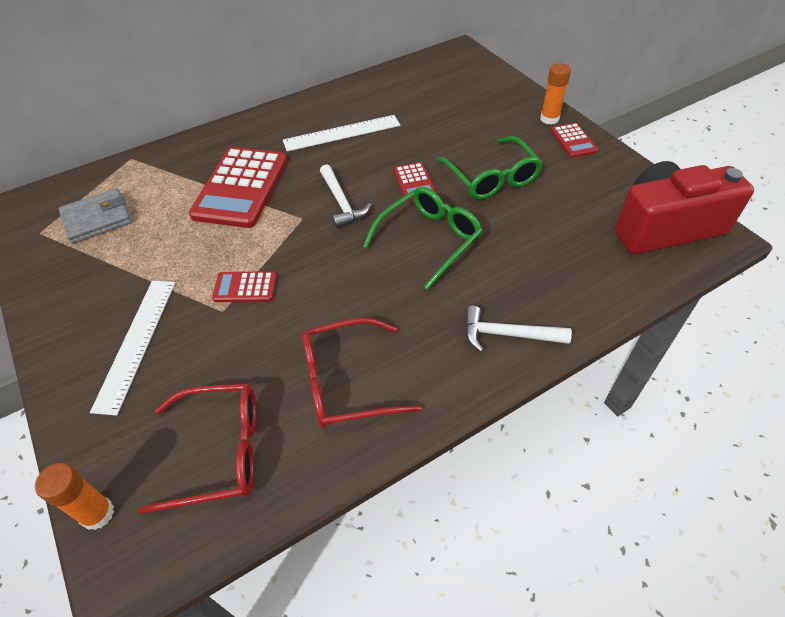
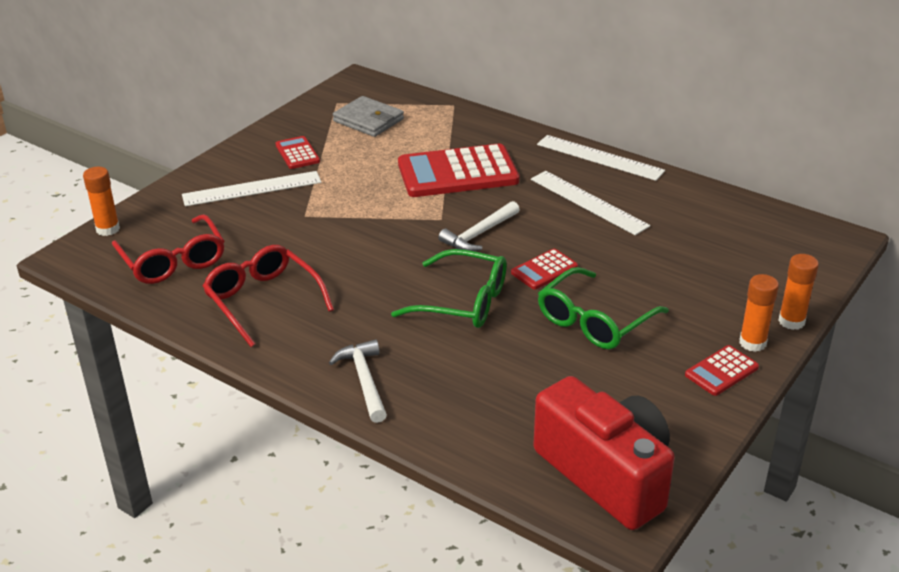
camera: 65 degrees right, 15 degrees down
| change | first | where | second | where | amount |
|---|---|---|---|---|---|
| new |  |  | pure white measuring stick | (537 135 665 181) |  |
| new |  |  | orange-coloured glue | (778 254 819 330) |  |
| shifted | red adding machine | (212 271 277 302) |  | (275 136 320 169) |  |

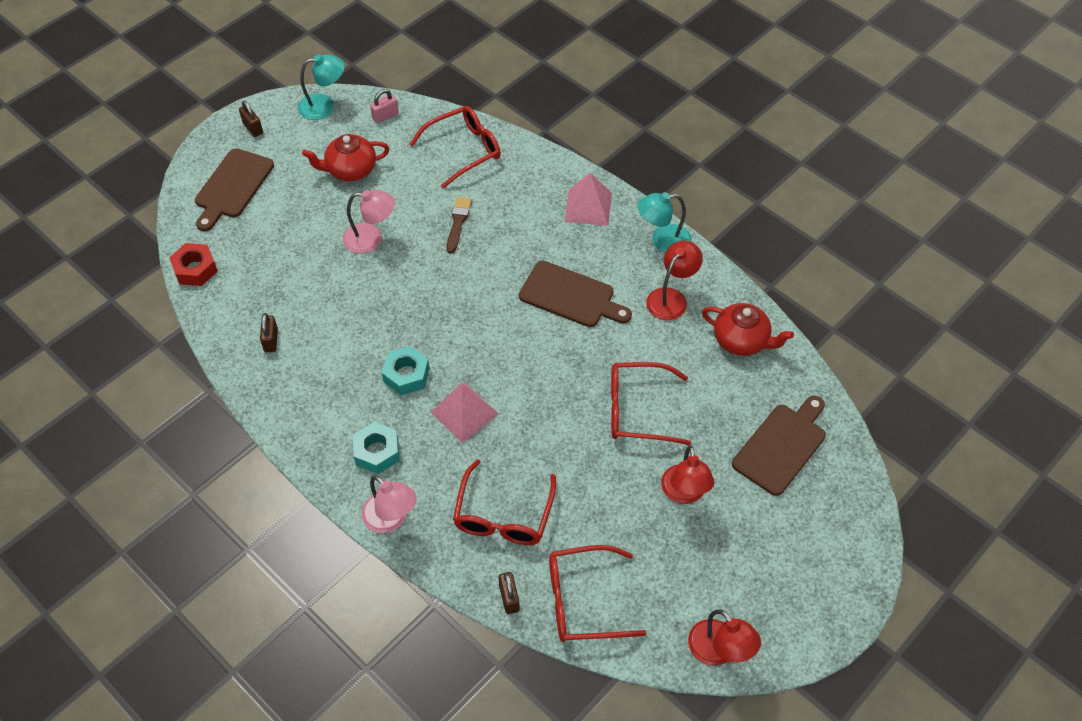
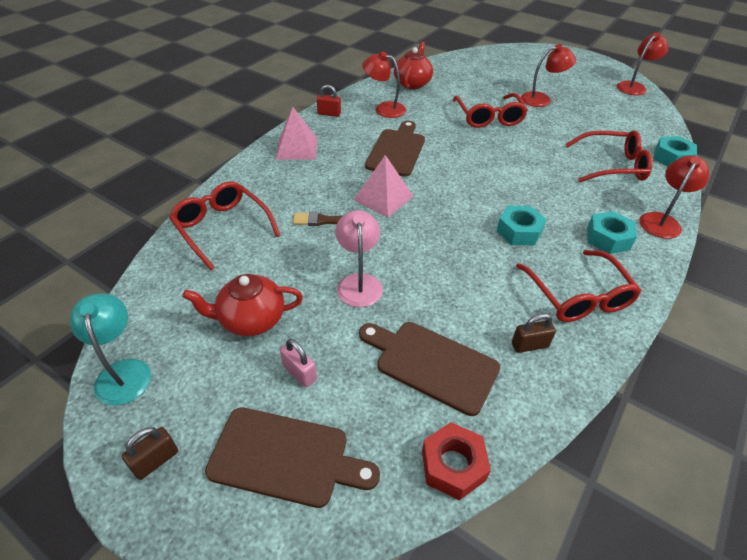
camera: 100 degrees left, 10 degrees down
| change | first | where | second | where | amount |
|---|---|---|---|---|---|
| shifted | rose-pink small lock | (370 89 399 124) |  | (280 339 317 388) |  |
| shifted | rose-pink pyramid | (431 383 499 443) |  | (354 155 413 217) |  |
| shifted | red spectacles | (549 545 647 642) |  | (516 250 641 322) |  |
| shifted | russet cutting board | (732 396 826 496) |  | (359 322 500 416) |  |
| swapped | russet small lock | (499 572 520 614) | aqua nut | (654 136 697 166) |  |
| swapped | aqua desk lamp | (638 192 692 253) | red small lock | (317 85 341 117) |  |
| repainted | rose-pink desk lamp | (361 475 417 533) | red desk lamp | (639 155 709 239) |  |
| rotated | red china teapot | (302 134 389 181) |  | (182 274 303 336) | 105 degrees clockwise |

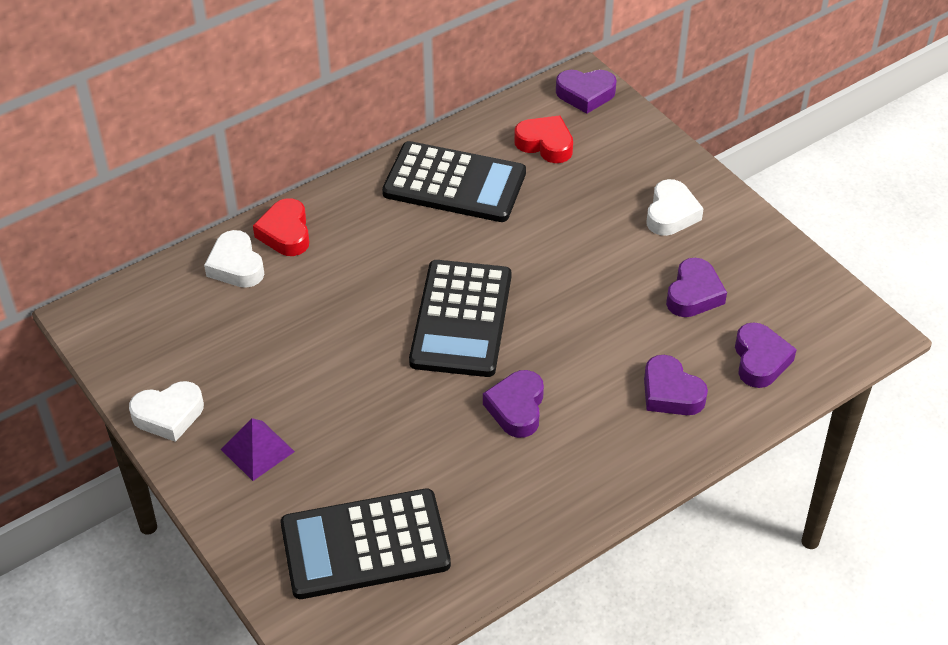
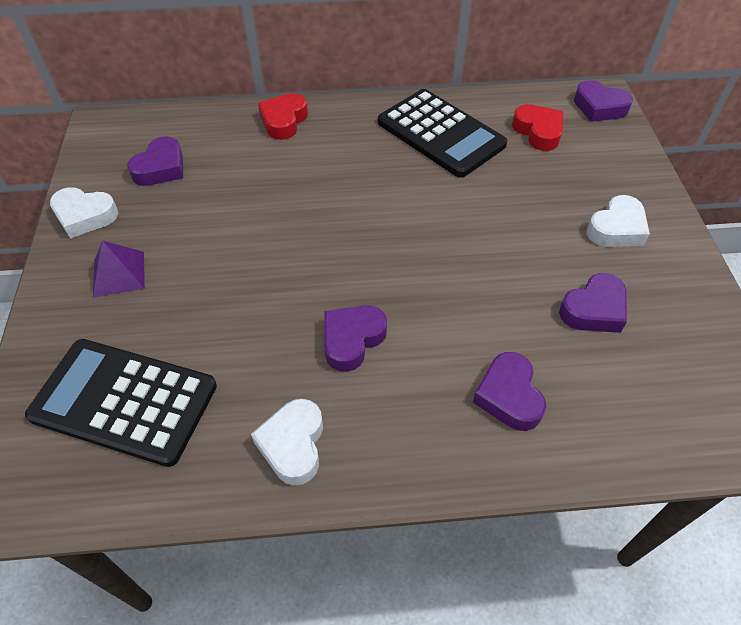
camera: 30 degrees right, 5 degrees up
| change | first | where | second | where | amount |
|---|---|---|---|---|---|
| gone | jet-black adding machine | (409 260 511 377) |  |  |  |
| shifted | pure white love heart | (204 230 264 288) |  | (251 399 323 485) |  |
| shifted | violet love heart | (735 322 797 388) |  | (127 136 183 186) |  |

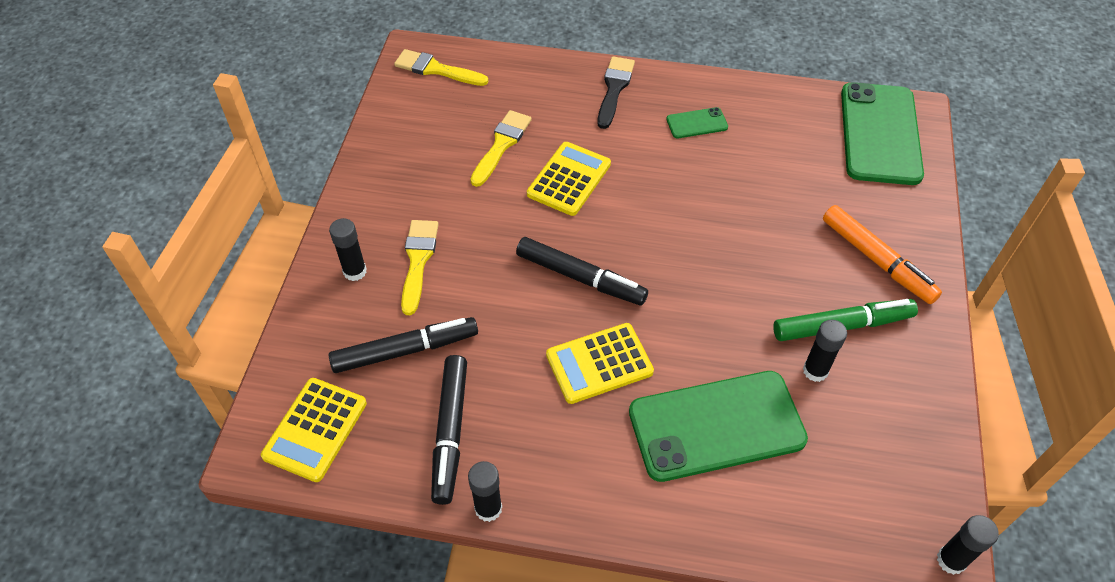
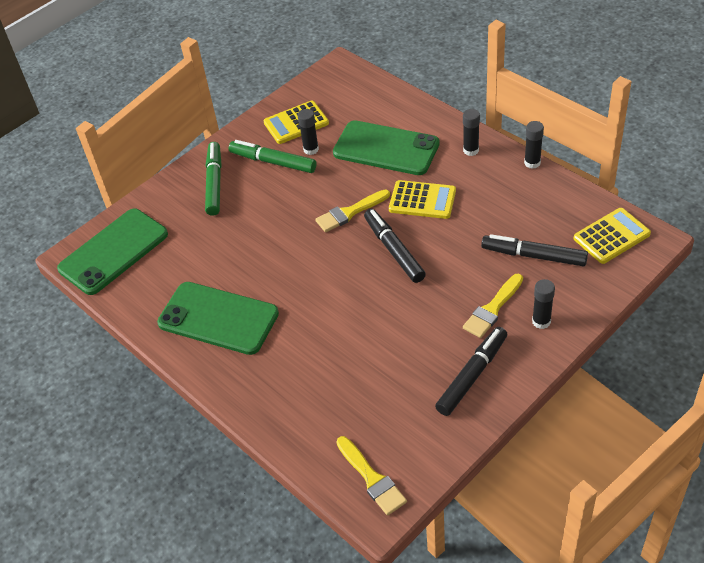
camera: 140 degrees left, 5 degrees down
| change | first | where | second | where | amount |
|---|---|---|---|---|---|
| gone | jet-black paintbrush | (597 57 635 129) |  |  |  |
| shifted | jet-black marker | (431 355 467 505) |  | (435 327 507 416) |  |
| shifted | bright yellow paintbrush | (470 110 532 187) |  | (315 189 390 232) |  |
| shifted | bright yellow adding machine | (527 142 611 216) |  | (263 101 329 144) |  |
| shifted | jet-black glue | (937 515 999 575) |  | (463 109 480 156) |  |
| repainted | orange-coloured marker | (823 205 942 304) | emerald marker | (205 142 222 216) |  |
| scaled | emerald phone | (666 107 728 138) |  | (157 282 279 355) | x2.28 |

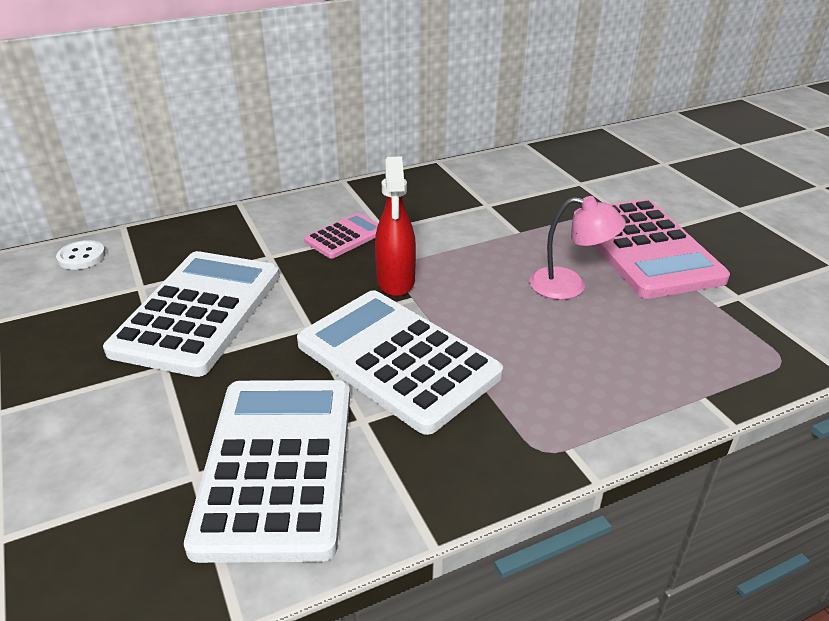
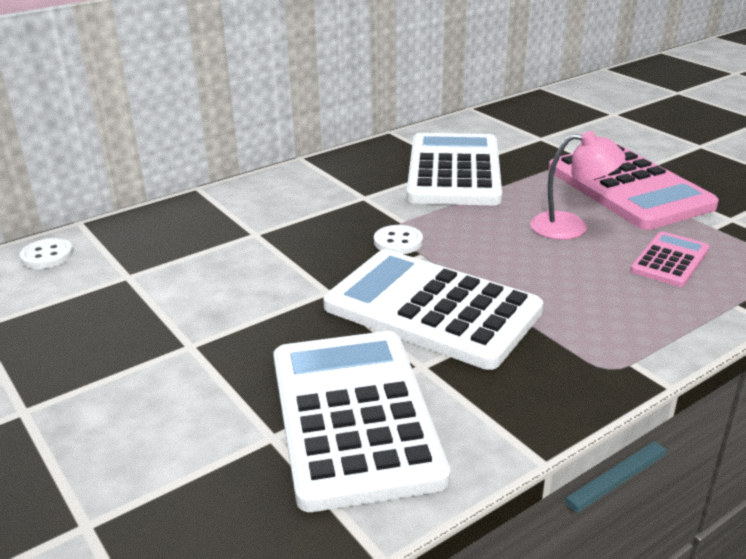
camera: 10 degrees left, 5 degrees down
| change | first | where | second | where | amount |
|---|---|---|---|---|---|
| shifted | pure white adding machine | (103 251 280 377) |  | (407 133 502 205) |  |
| shifted | rose-pink adding machine | (304 213 378 259) |  | (630 232 710 287) |  |
| swapped | red spray cleaner | (375 157 416 296) | pure white button | (374 225 423 254) |  |

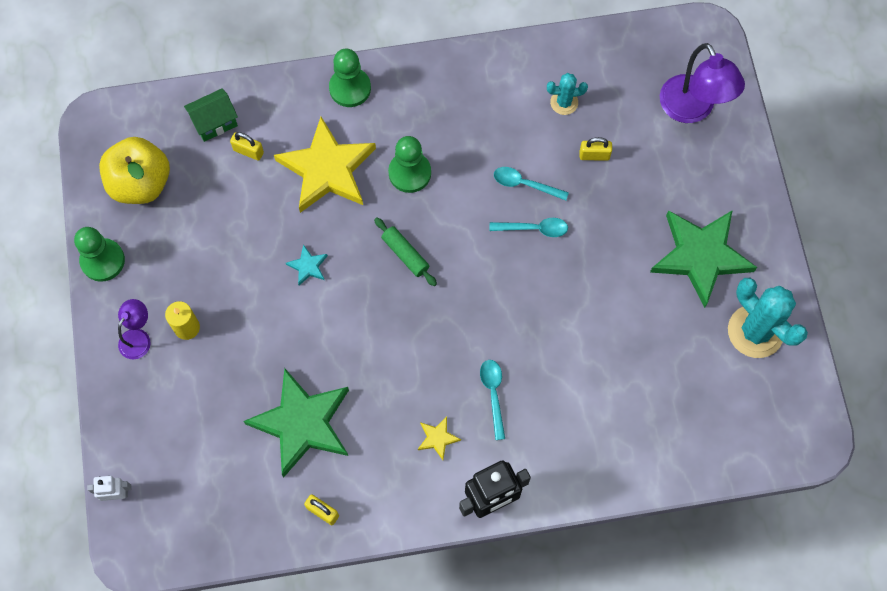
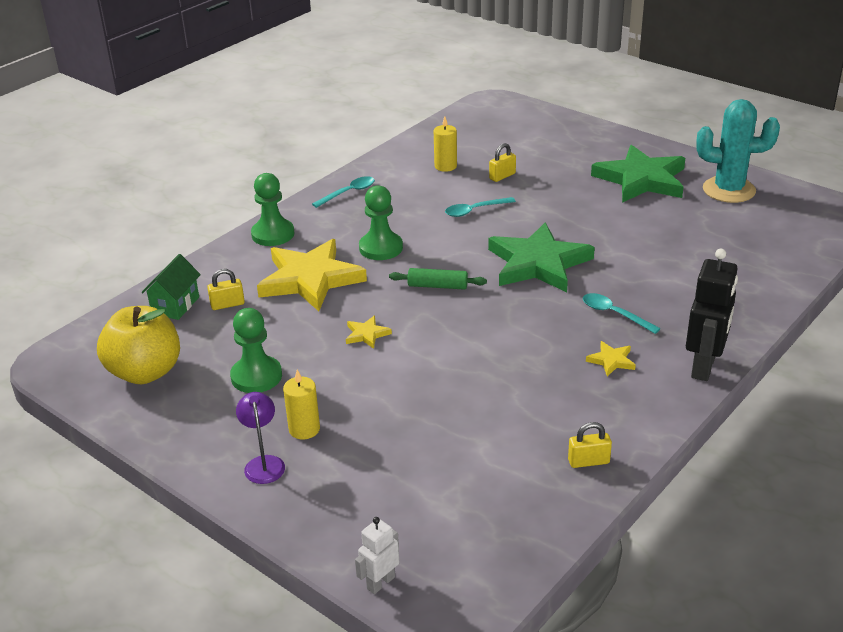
camera: 40 degrees left, 35 degrees down
| change | first | where | second | where | amount |
|---|---|---|---|---|---|
| gone | violet desk lamp | (660 43 745 123) |  |  |  |
| shifted | emerald pawn | (74 227 125 282) |  | (230 308 282 393) |  |
| shifted | emerald five-pointed star | (244 368 349 478) |  | (488 222 595 292) |  |
| shifted | aqua tablespoon | (490 218 568 237) |  | (312 176 375 208) |  |
| swapped | aqua cactus | (547 73 588 115) | bright yellow wax candle | (434 116 457 172) |  |
| repainted | aqua five-pointed star | (286 244 328 285) | bright yellow five-pointed star | (346 316 392 349) |  |

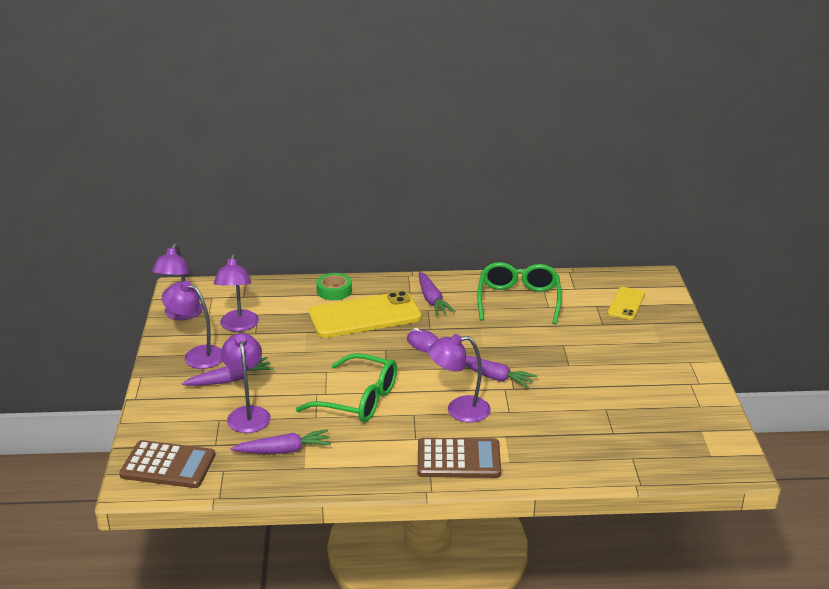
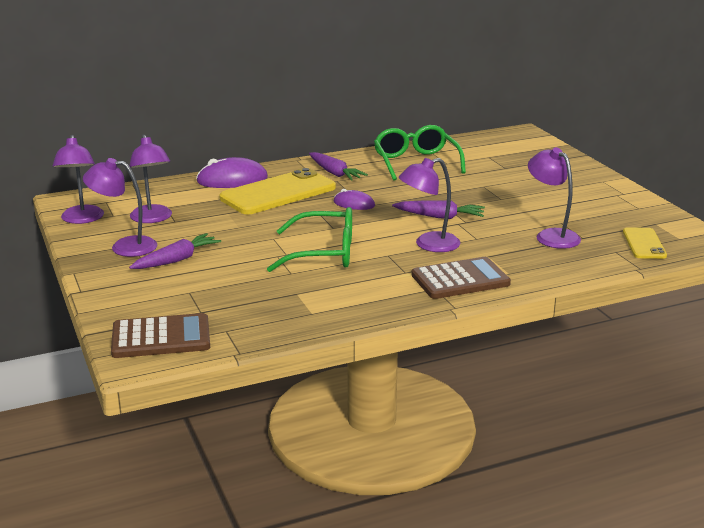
camera: 20 degrees left, 5 degrees down
| change | first | where | second | where | amount |
|---|---|---|---|---|---|
| gone | violet carrot | (231 429 331 454) |  |  |  |
| shifted | violet desk lamp | (221 333 271 433) |  | (528 147 581 249) |  |
| shifted | bright yellow phone | (608 287 645 320) |  | (623 227 667 259) |  |
| swapped | emerald roll of tape | (316 273 352 300) | violet computer mouse | (196 157 268 188) |  |

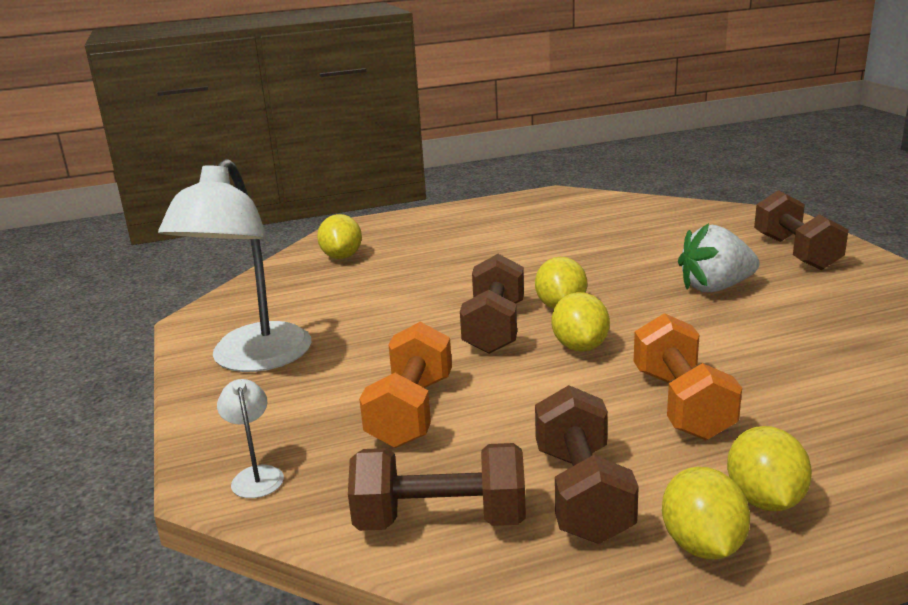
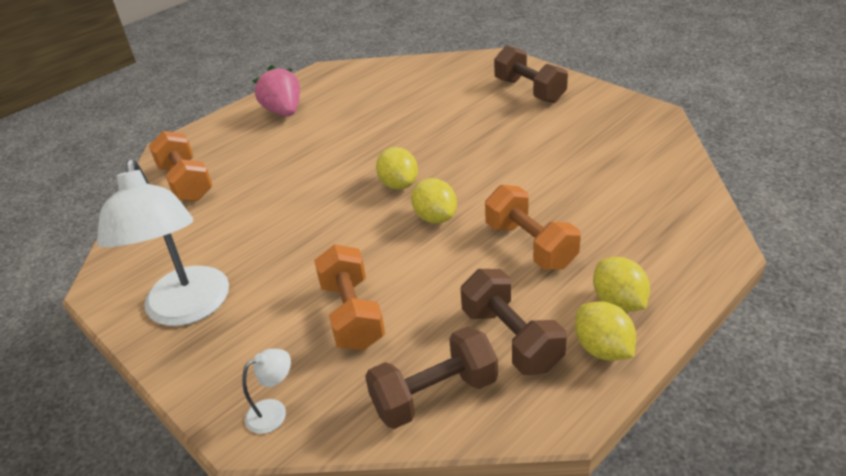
camera: 25 degrees left, 15 degrees up
| change | first | where | second | where | amount |
|---|---|---|---|---|---|
| gone | russet free weight | (460 254 524 354) |  |  |  |
| gone | pure white berry | (678 223 759 293) |  |  |  |
| new |  |  | rose-pink berry | (253 65 300 116) |  |
| swapped | bright yellow citrus fruit | (317 214 362 259) | orange-coloured free weight | (149 131 213 201) |  |
| rotated | pure white desk lamp | (217 379 284 498) |  | (242 349 291 434) | 105 degrees clockwise |

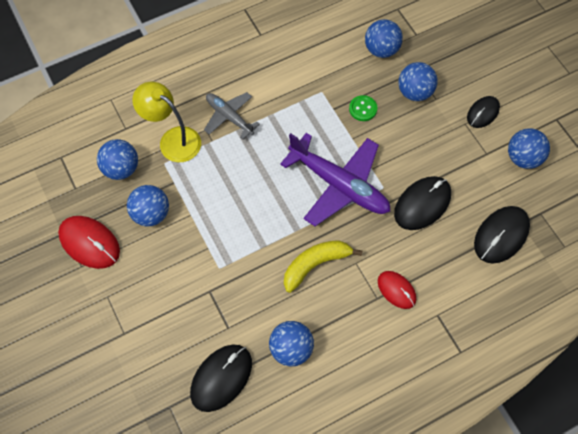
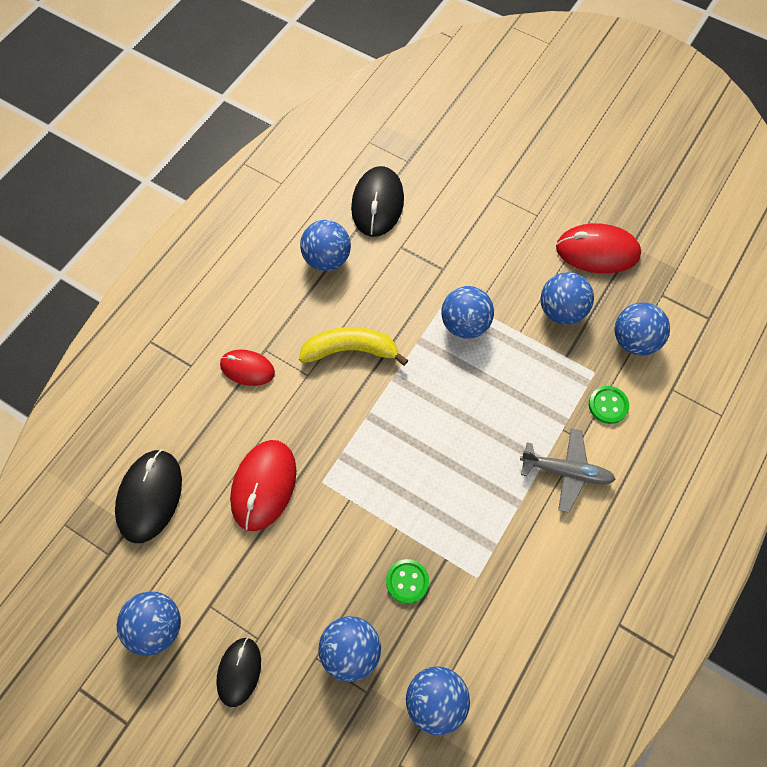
camera: 150 degrees right, 0 degrees up
| change | first | where | second | where | amount |
|---|---|---|---|---|---|
| gone | violet aeroplane | (280 133 391 226) |  |  |  |
| new |  |  | royal blue play ball | (441 286 494 339) |  |
| swapped | bright yellow desk lamp | (132 82 201 162) | emerald button | (589 386 629 424) |  |
| repainted | jet-black computer mouse | (394 176 451 230) | red computer mouse | (230 440 296 531) |  |
| rotated | bright yellow banana fruit | (284 240 362 293) |  | (299 327 408 366) | 120 degrees counterclockwise |

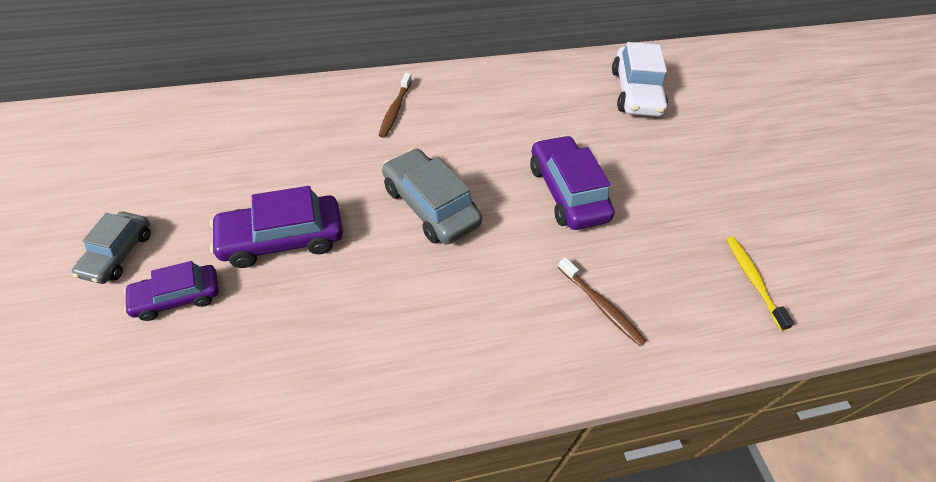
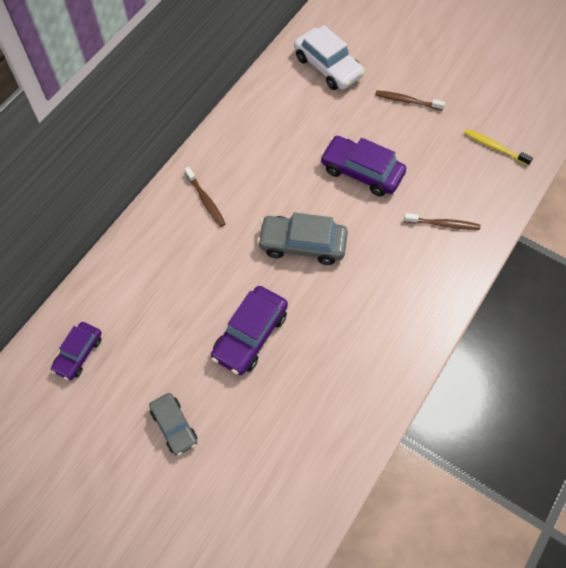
camera: 40 degrees left, 10 degrees up
| change | first | where | second | where | amount |
|---|---|---|---|---|---|
| new |  |  | russet dental brush | (375 90 445 111) |  |
| shifted | violet toy car | (124 261 219 321) |  | (51 322 101 380) |  |

